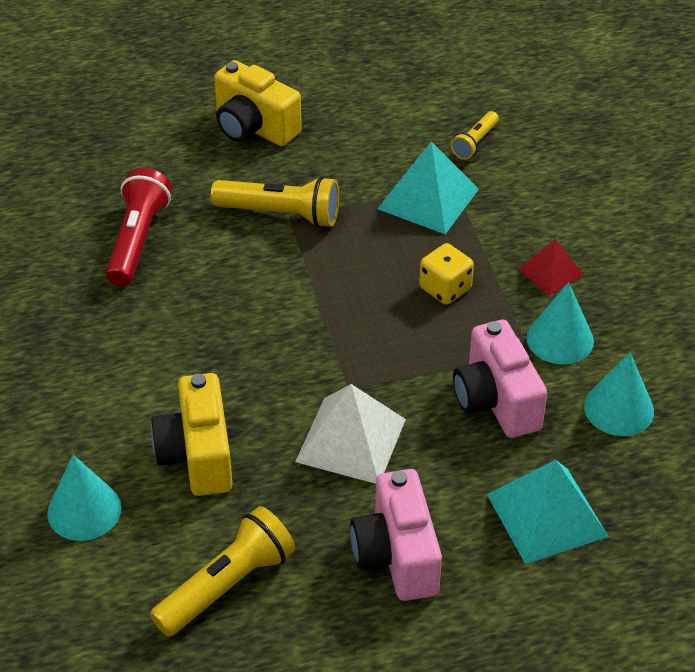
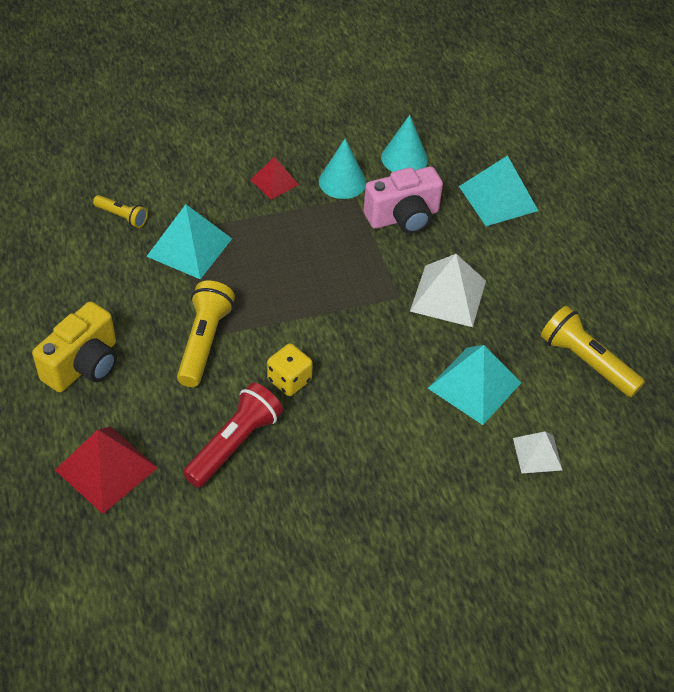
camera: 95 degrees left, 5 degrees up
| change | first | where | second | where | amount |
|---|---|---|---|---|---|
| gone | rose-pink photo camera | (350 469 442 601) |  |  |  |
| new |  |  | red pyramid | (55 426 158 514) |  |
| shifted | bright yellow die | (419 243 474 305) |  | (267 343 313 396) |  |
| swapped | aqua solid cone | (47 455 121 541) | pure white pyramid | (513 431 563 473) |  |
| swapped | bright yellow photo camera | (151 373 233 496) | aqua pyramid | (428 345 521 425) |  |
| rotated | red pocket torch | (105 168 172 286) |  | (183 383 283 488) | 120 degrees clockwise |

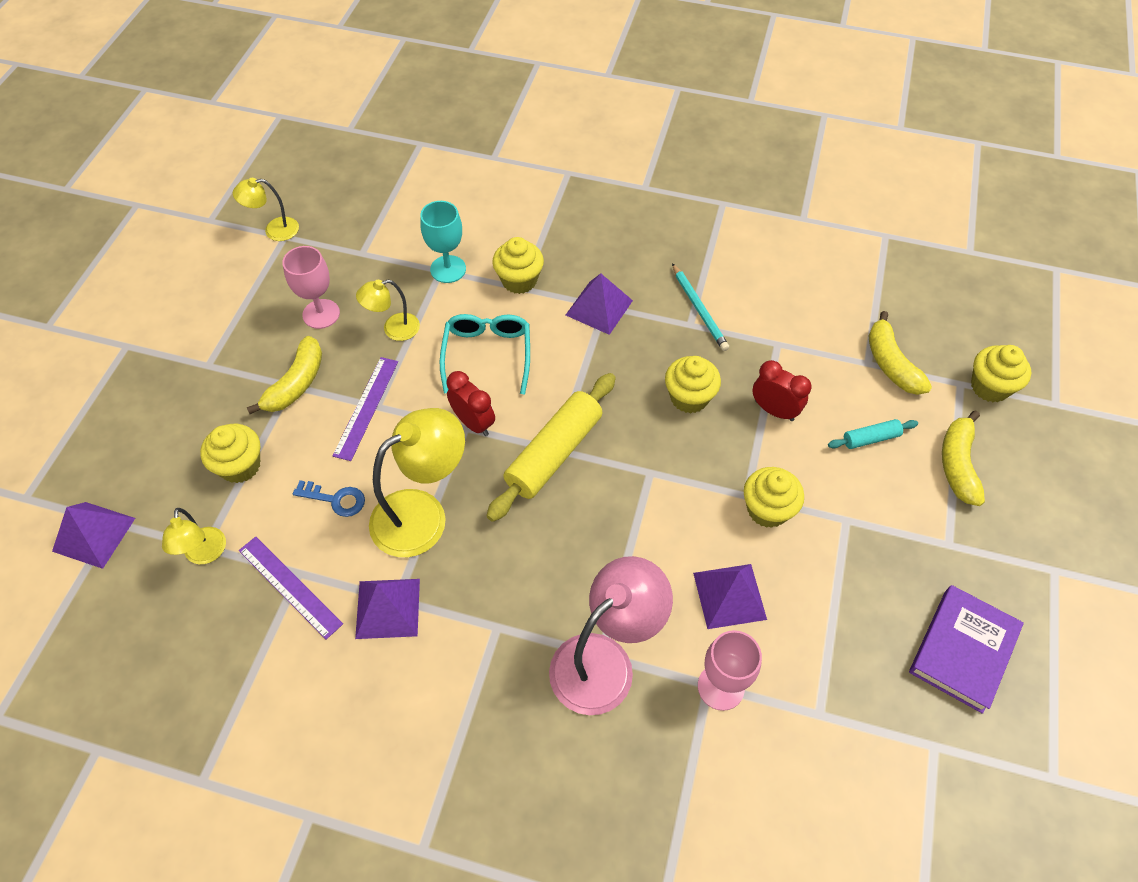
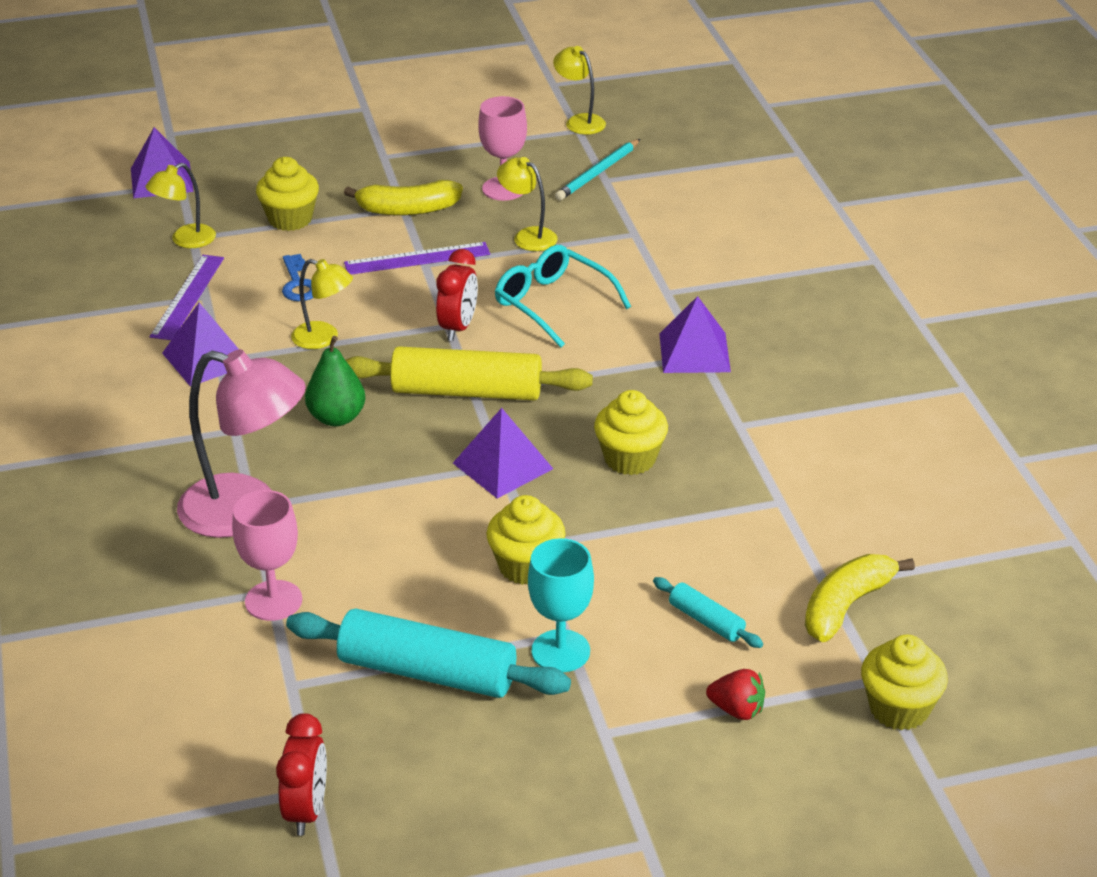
camera: 60 degrees right, 20 degrees down
| change | first | where | second | where | amount |
|---|---|---|---|---|---|
| gone | bright yellow muffin | (492 237 544 294) |  |  |  |
| gone | violet hardcover | (909 585 1024 714) |  |  |  |
| new |  |  | aqua rolling pin | (286 609 571 698) |  |
| new |  |  | emerald pear fruit | (305 336 366 426) |  |
| shifted | aqua goblet | (420 201 466 283) |  | (528 538 594 672) |  |
| shifted | aqua pencil | (672 263 729 351) |  | (555 139 640 201) |  |
| shifted | violet pyramid | (693 564 767 629) |  | (453 408 553 499) |  |
| shifted | red clock | (752 360 812 421) |  | (276 713 327 836) |  |
| swapped | bright yellow banana fruit | (942 410 985 506) | red berry | (706 669 765 720) |  |
| rotated | aqua spectacles | (440 314 530 394) |  | (495 245 631 348) | 105 degrees counterclockwise |
| scaled | bright yellow desk lamp | (369 408 465 557) |  | (291 259 353 349) | x0.54 |

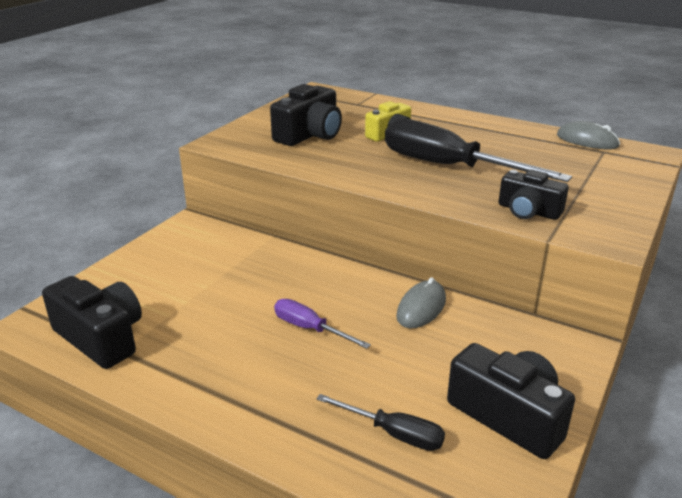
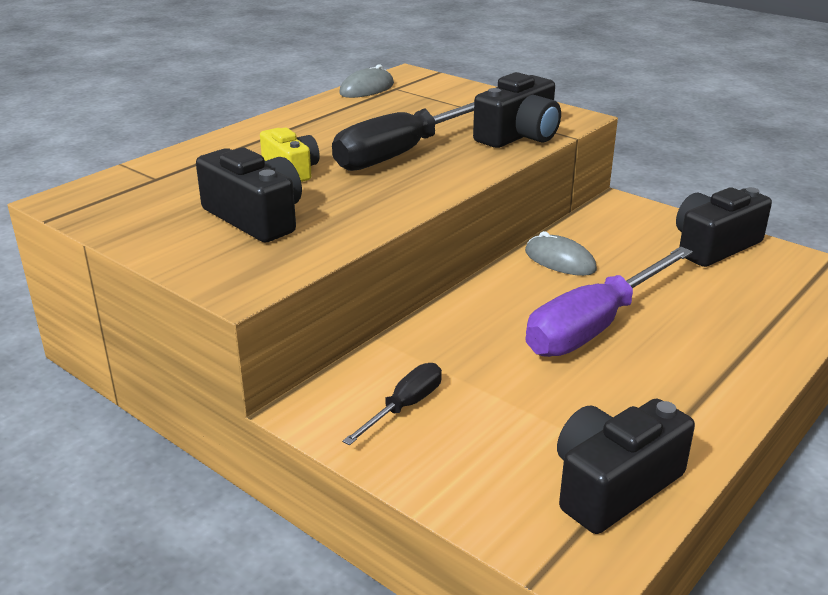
camera: 80 degrees left, 0 degrees up
| change | first | where | second | where | amount |
|---|---|---|---|---|---|
| shifted | jet-black screwdriver | (316 394 445 451) |  | (342 363 442 446) |  |
| scaled | violet screwdriver | (274 299 371 349) |  | (526 247 693 357) | x2.03 |
| scaled | jet-black photo camera | (499 169 569 220) |  | (473 72 561 148) | x1.50 |

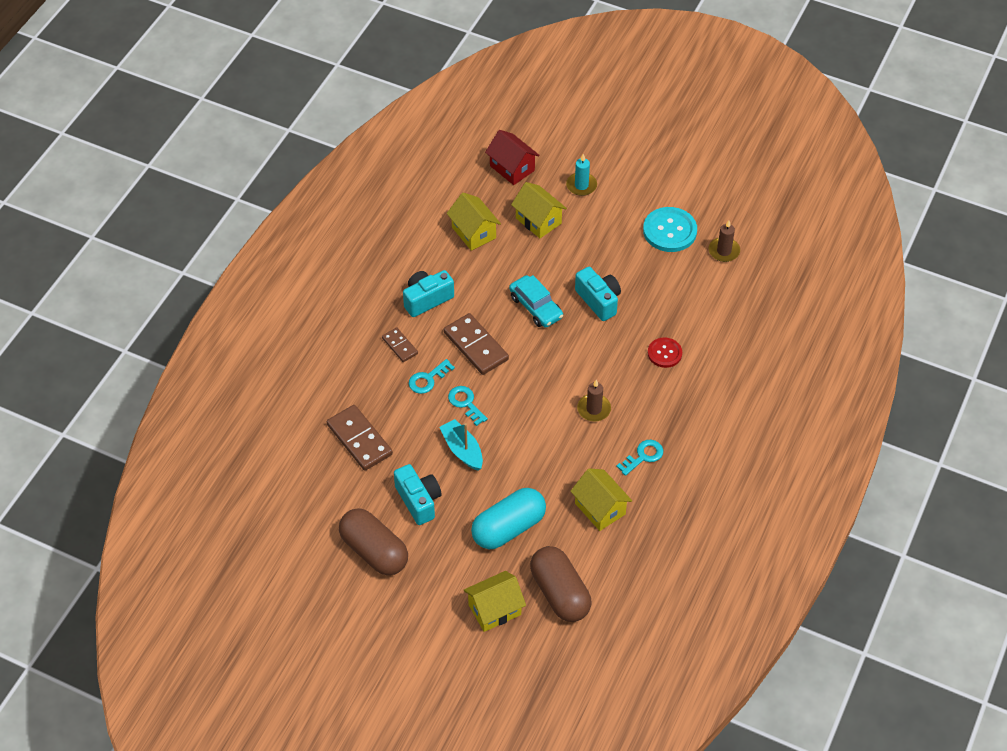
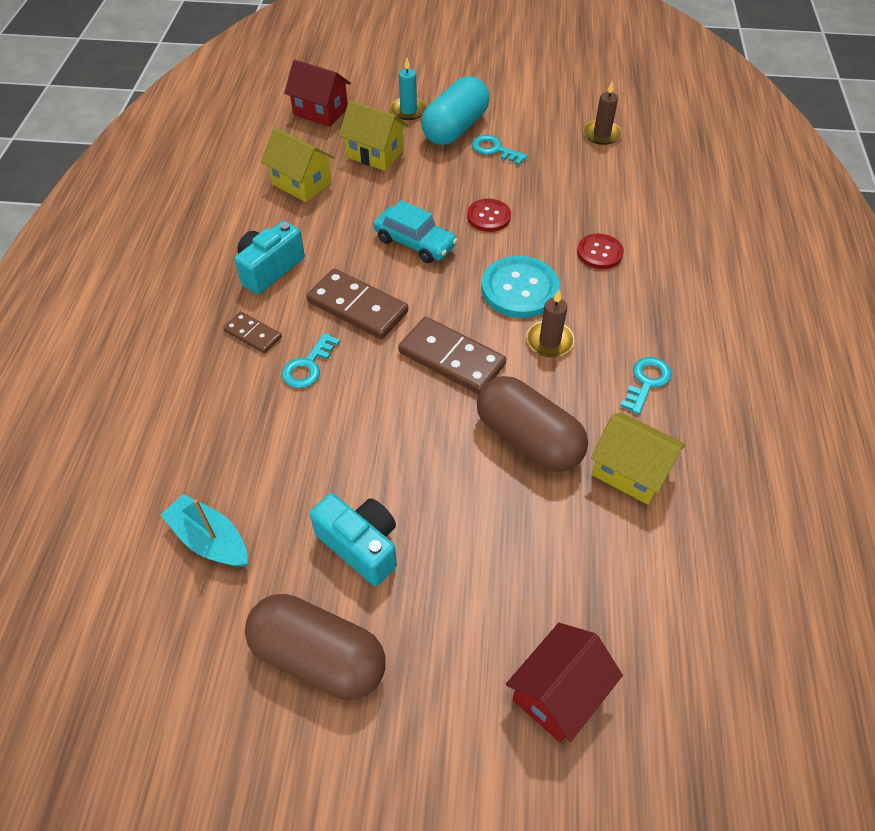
camera: 20 degrees left, 0 degrees up
| change | first | where | second | where | amount |
|---|---|---|---|---|---|
| shifted | russet domino piece | (327 405 393 471) |  | (398 317 506 394) |  |
| shifted | aqua toy boat | (439 419 483 471) |  | (161 494 247 567) |  |
| shifted | aqua latchkey | (448 386 488 426) |  | (472 135 527 165) |  |
| shifted | aqua capsule | (471 488 546 549) |  | (421 76 489 145) |  |
| shifted | russet capsule | (530 546 592 622) |  | (477 376 588 472) |  |
| shifted | aqua button | (643 207 697 252) |  | (481 256 560 318) |  |
| swapped | aqua photo camera | (575 267 621 321) | red button | (467 199 511 232) |  |
| repainted | bright yellow cottage | (464 571 526 632) | red cottage | (506 623 623 743) |  |

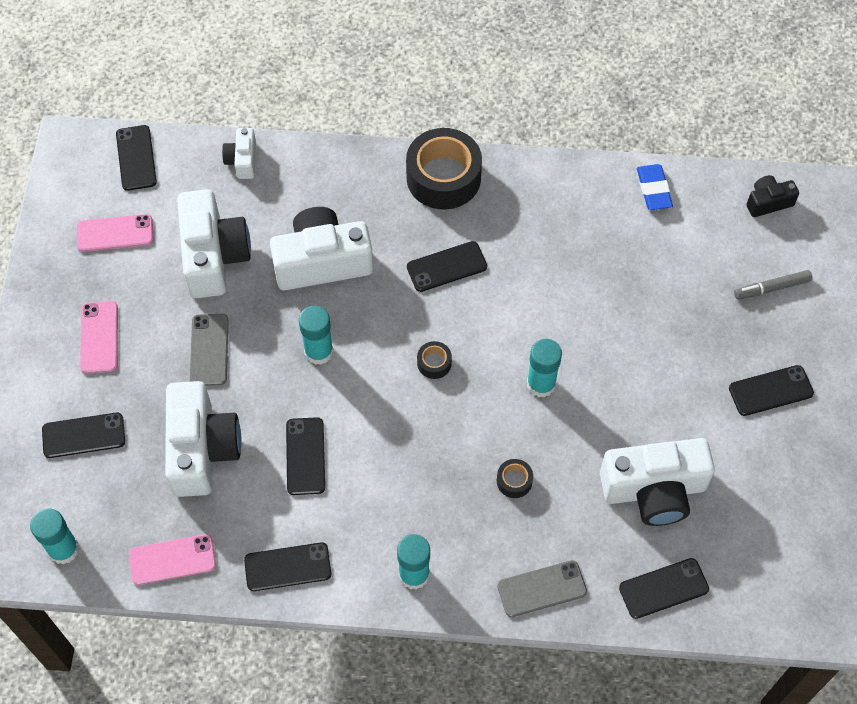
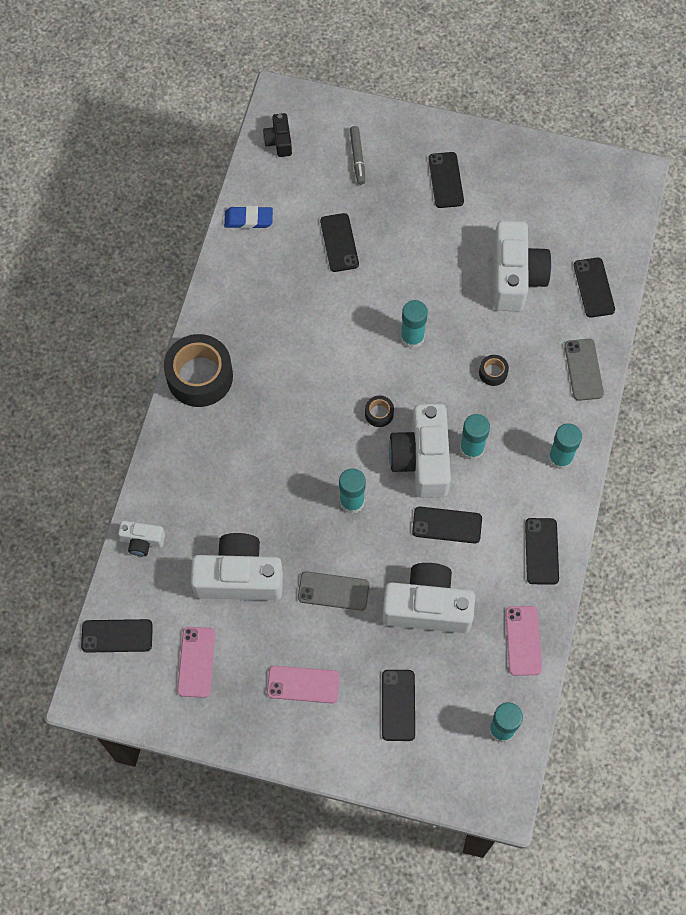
camera: 80 degrees left, 5 degrees up
| change | first | where | second | where | amount |
|---|---|---|---|---|---|
| new |  |  | aqua glue | (460 414 490 460) |  |
| shifted | pure white photo camera | (270 207 373 290) |  | (389 404 451 498) |  |
| shifted | jet-black phone | (407 241 487 292) |  | (320 213 359 272) |  |

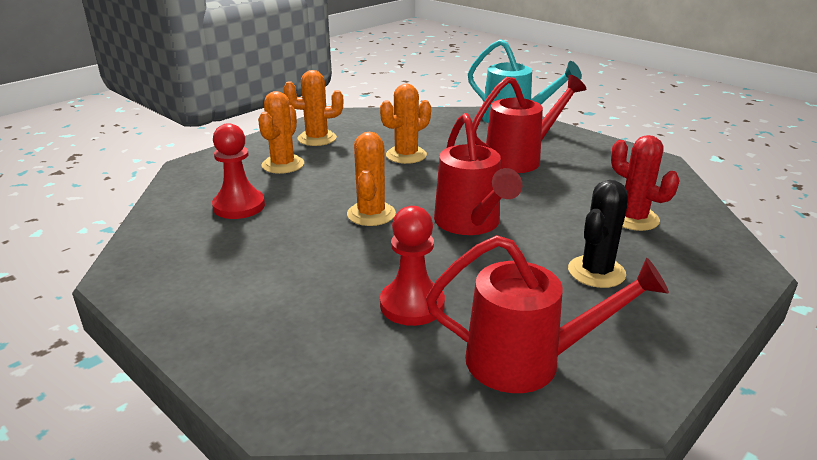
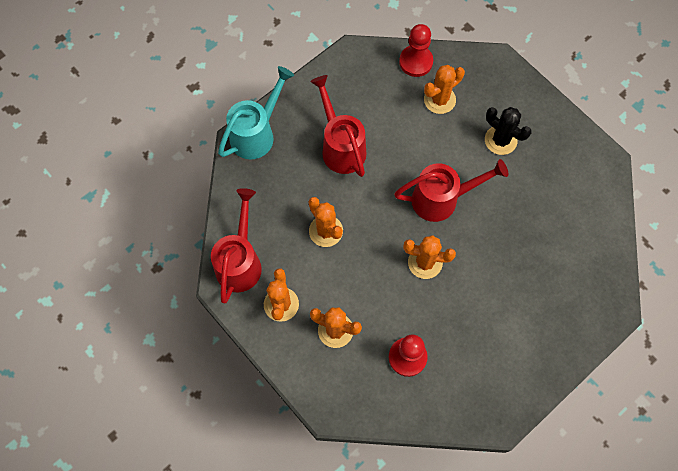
camera: 85 degrees left, 40 degrees up
| change | first | where | second | where | amount |
|---|---|---|---|---|---|
| shifted | red pawn | (380 206 445 326) |  | (399 24 433 77) |  |
| shifted | red watering pot | (426 235 669 393) |  | (211 188 262 304) |  |
| repainted | red cactus | (611 135 680 231) | orange-coloured cactus | (424 65 465 114) |  |

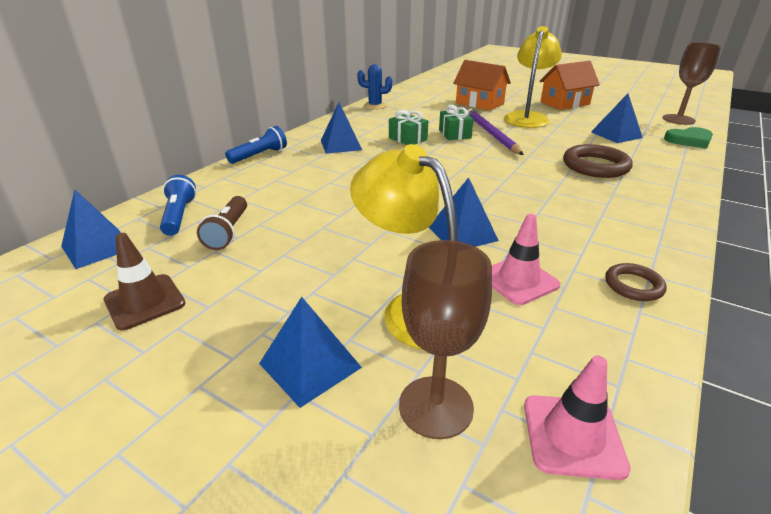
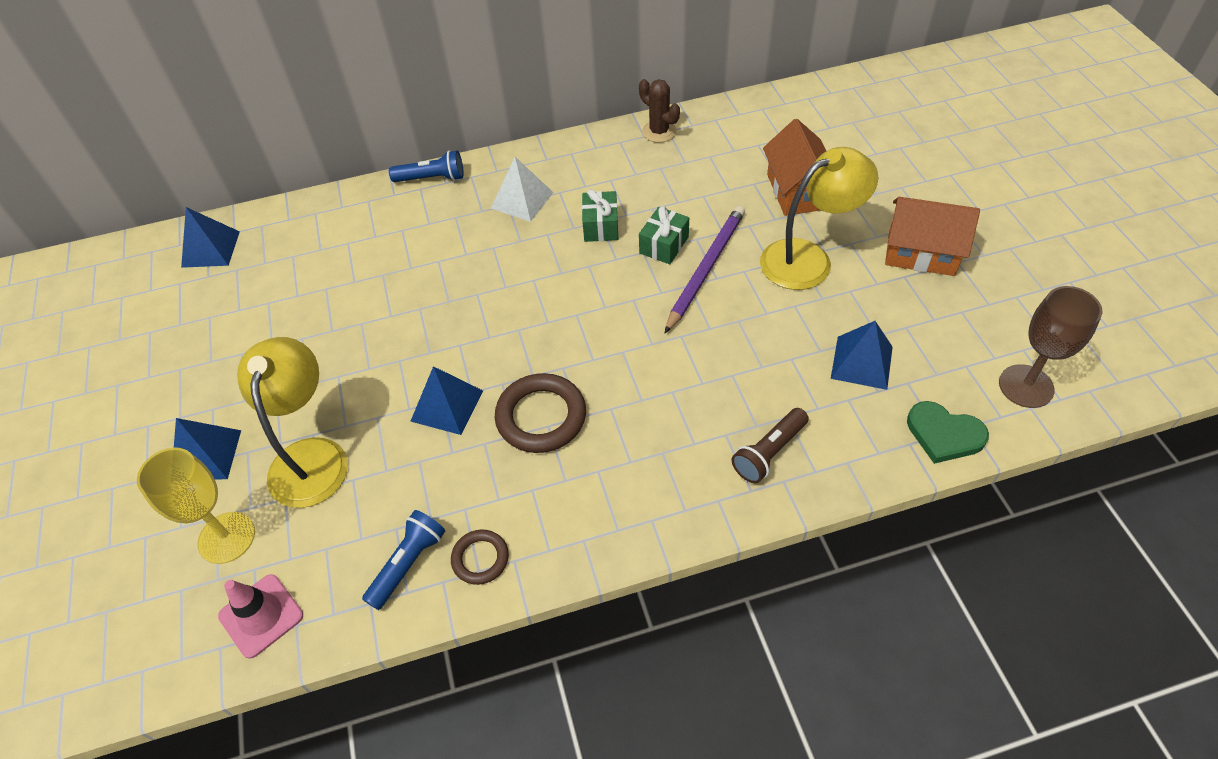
camera: 45 degrees right, 20 degrees up
| change | first | where | second | where | amount |
|---|---|---|---|---|---|
| gone | russet safety cone | (104 233 185 330) |  |  |  |
| gone | rose-pink safety cone | (492 214 561 305) |  |  |  |
| shifted | royal blue pocket torch | (160 175 196 236) |  | (362 510 445 610) |  |
| shifted | russet pocket torch | (197 196 247 250) |  | (731 408 809 483) |  |
| shifted | russet torus | (563 144 633 178) |  | (495 373 586 453) |  |
| repainted | royal blue pyramid | (321 102 362 154) | pure white pyramid | (491 157 554 222) |  |
| repainted | royal blue cactus | (357 64 392 110) | russet cactus | (639 79 680 143) |  |
| repainted | russet goblet | (399 240 492 439) | bright yellow goblet | (137 447 255 564) |  |

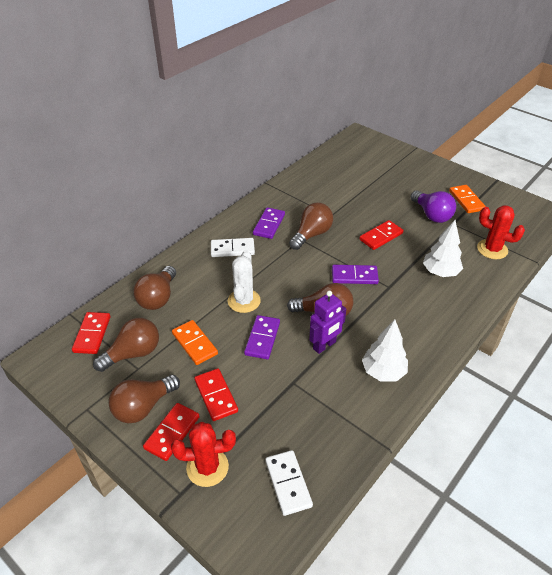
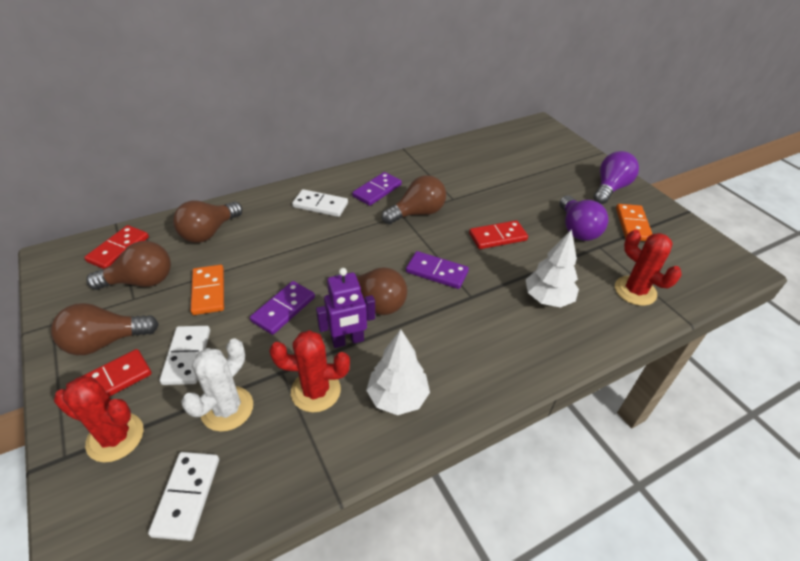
camera: 20 degrees right, 0 degrees up
| change | first | where | second | where | amount |
|---|---|---|---|---|---|
| new |  |  | red cactus | (269 330 350 412) |  |
| new |  |  | violet light bulb | (594 151 639 204) |  |
| shifted | pure white cactus | (228 250 261 313) |  | (181 338 253 432) |  |
| repainted | red domino piece | (194 368 238 421) | pure white domino piece | (160 326 210 385) |  |

